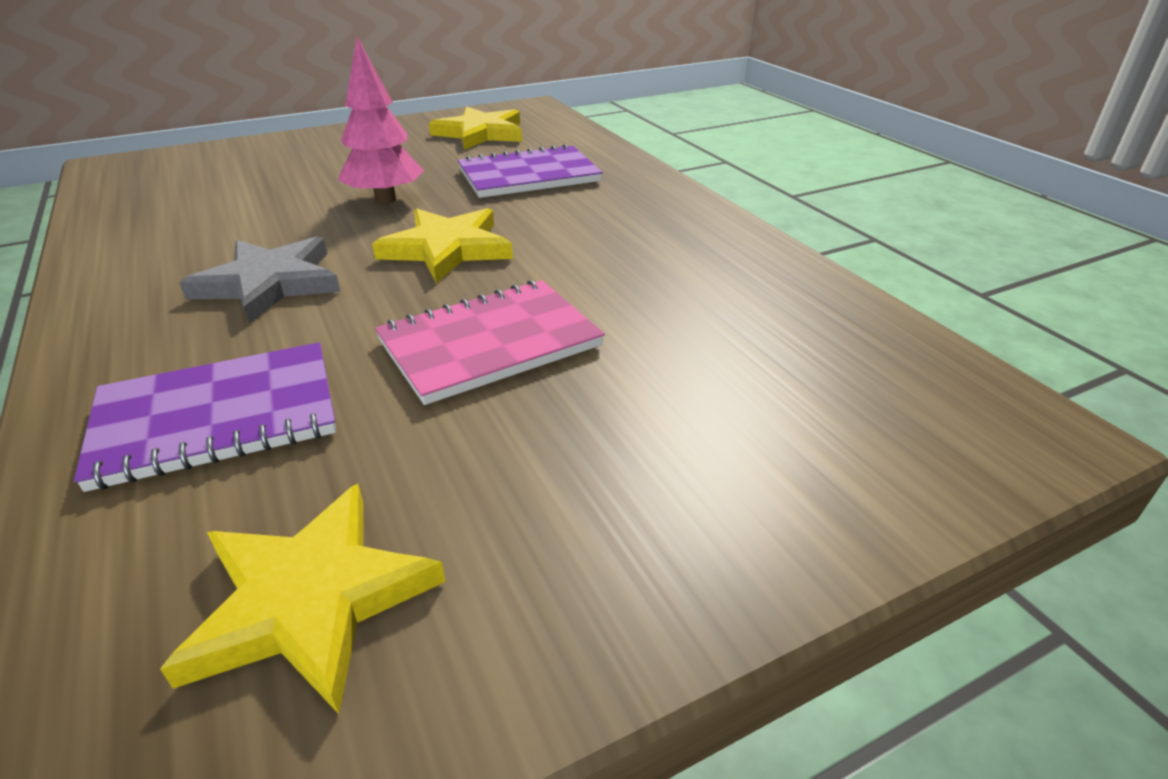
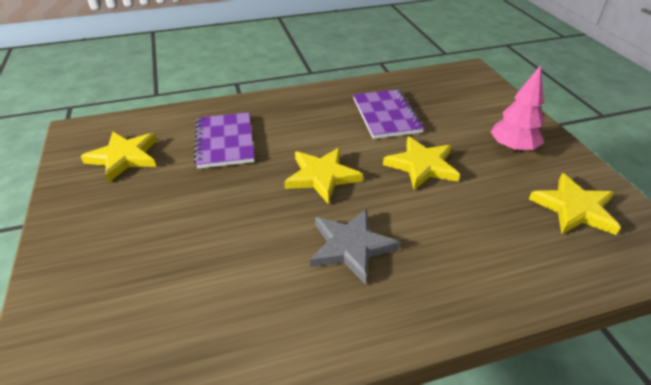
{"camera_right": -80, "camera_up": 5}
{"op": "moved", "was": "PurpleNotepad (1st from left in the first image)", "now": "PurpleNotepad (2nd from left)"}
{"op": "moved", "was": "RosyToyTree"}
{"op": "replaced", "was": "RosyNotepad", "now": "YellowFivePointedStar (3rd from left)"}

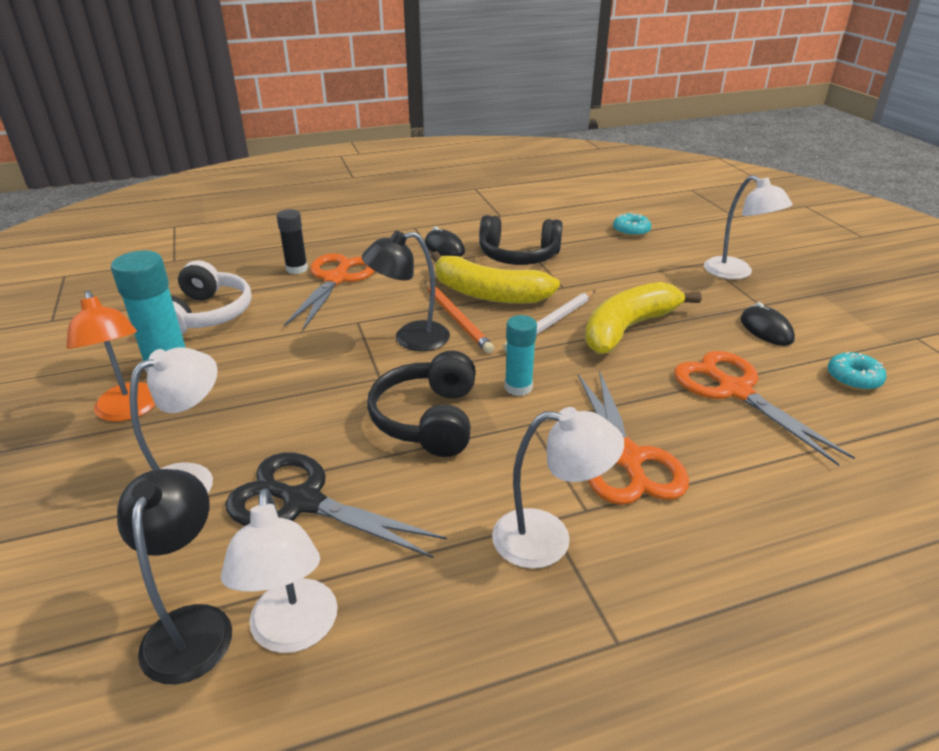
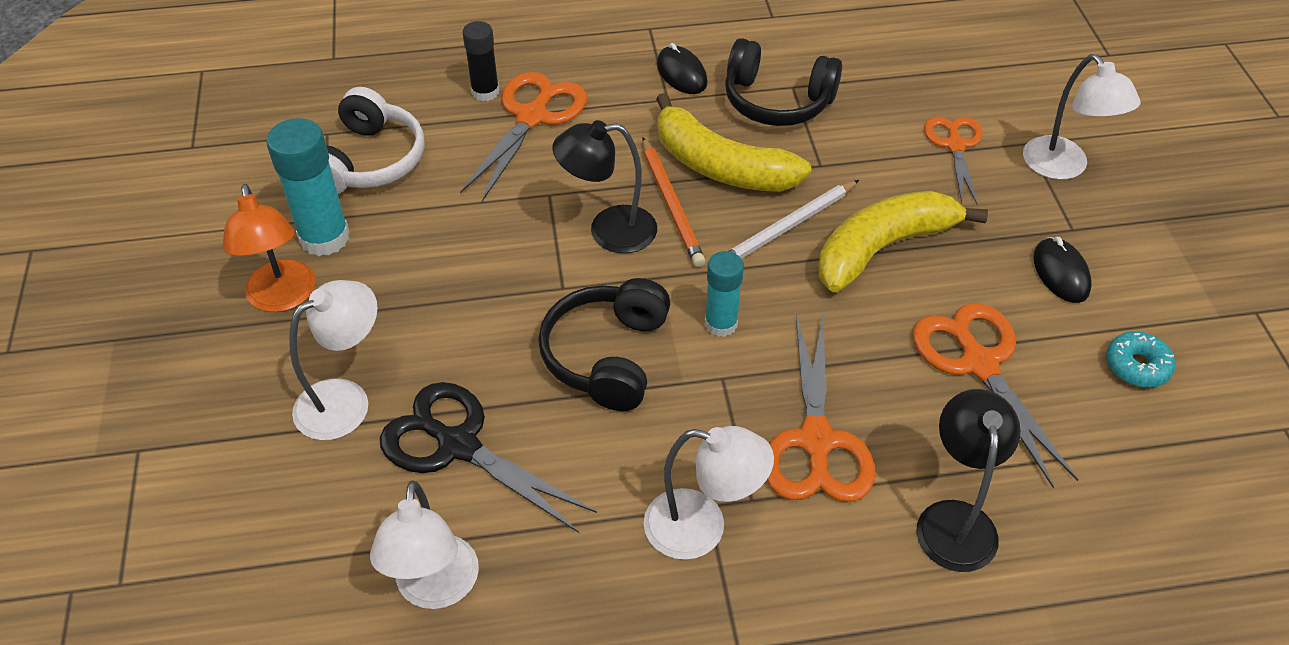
{"camera_right": 10, "camera_up": 15}
{"op": "removed", "was": "TealDoughnut (1st from left)"}
{"op": "added", "now": "OrangeShears (3rd from left)"}
{"op": "moved", "was": "EbonyLamp (1st from left in the first image)", "now": "EbonyLamp (2nd from left)"}

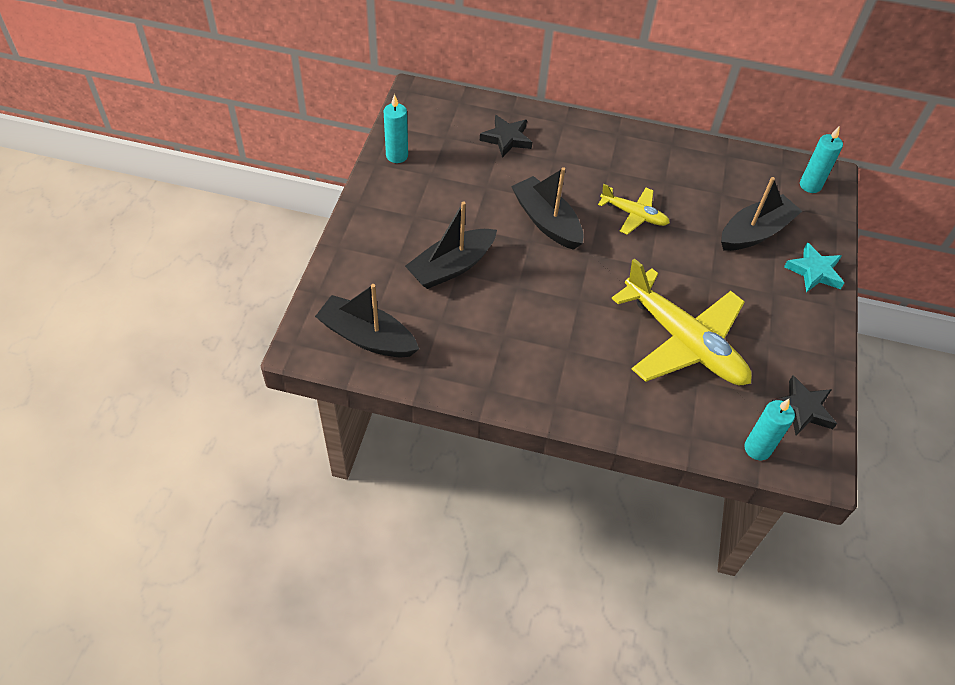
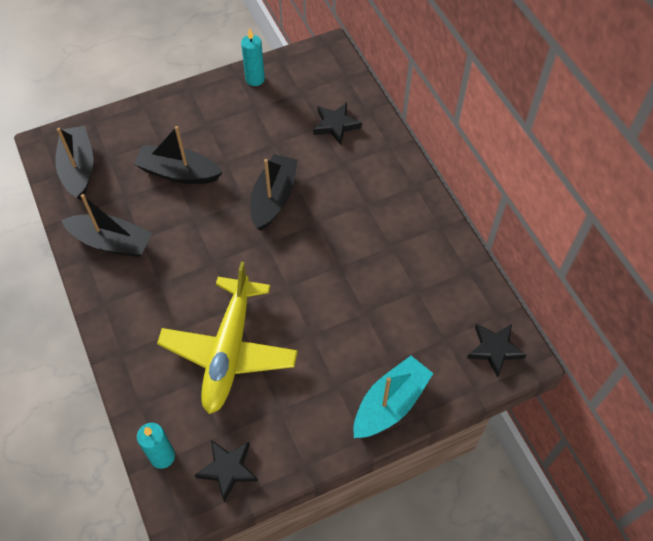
{"camera_right": 55, "camera_up": 5}
{"op": "removed", "was": "YellowAeroplane (1st from left)"}
{"op": "moved", "was": "EbonySailboat (4th from left in the first image)", "now": "EbonySailboat (2nd from left)"}
{"op": "replaced", "was": "TealFivePointedStar", "now": "TealSailboat"}
{"op": "replaced", "was": "TealPillarCandle (3rd from left)", "now": "EbonyFivePointedStar (3rd from left)"}

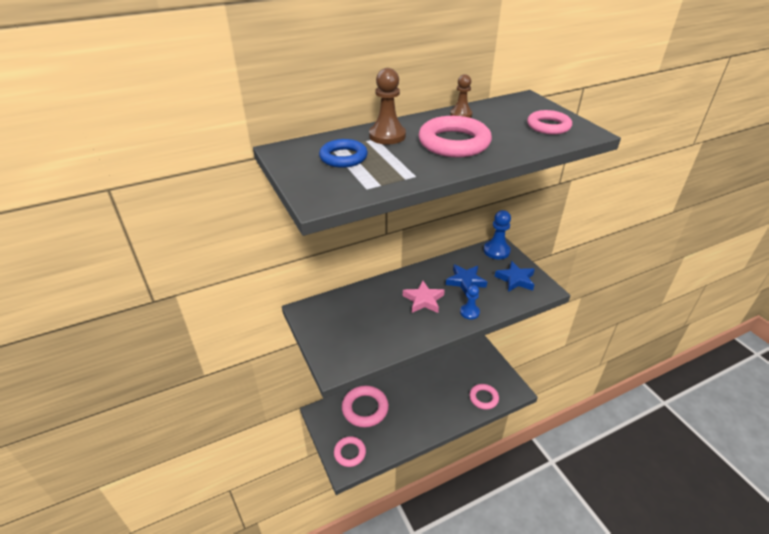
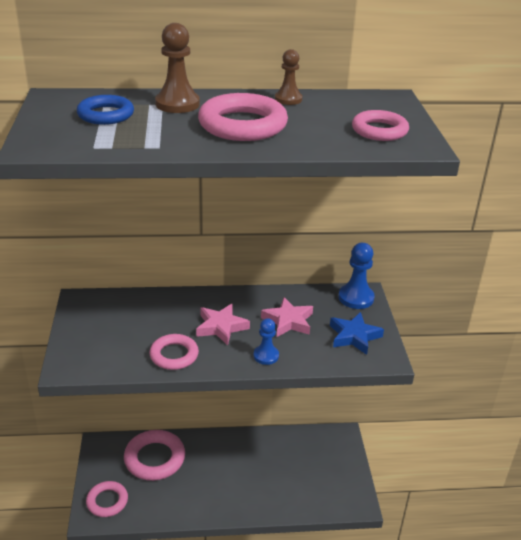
{"camera_right": 20, "camera_up": -5}
{"op": "moved", "was": "RosyHoop (4th from left in the first image)", "now": "RosyHoop (3rd from left)"}
{"op": "recoloured", "was": "CobaltFivePointedStar (1st from left)", "now": "RosyFivePointedStar (2nd from left)"}

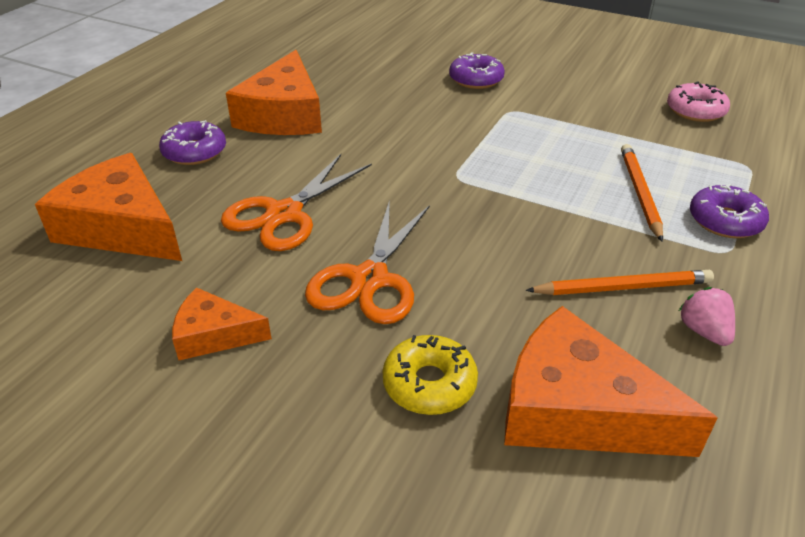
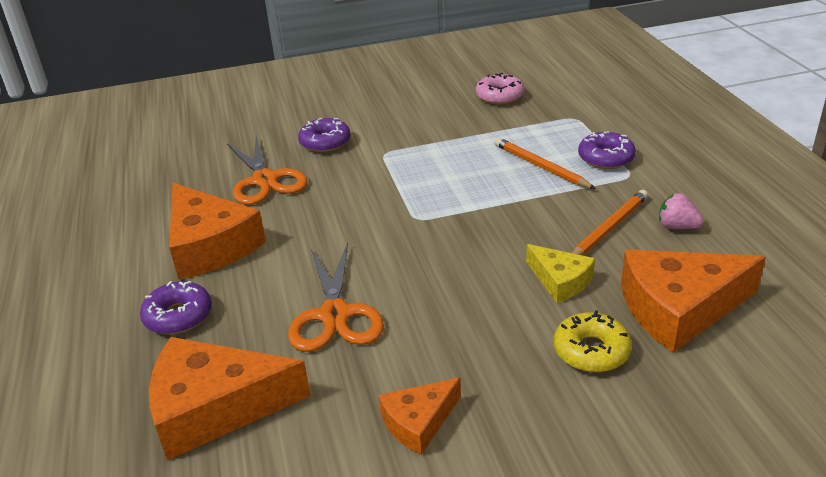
{"camera_right": -40, "camera_up": -5}
{"op": "added", "now": "YellowCheese"}
{"op": "moved", "was": "OrangeShears (2nd from left in the first image)", "now": "OrangeShears (1st from left)"}

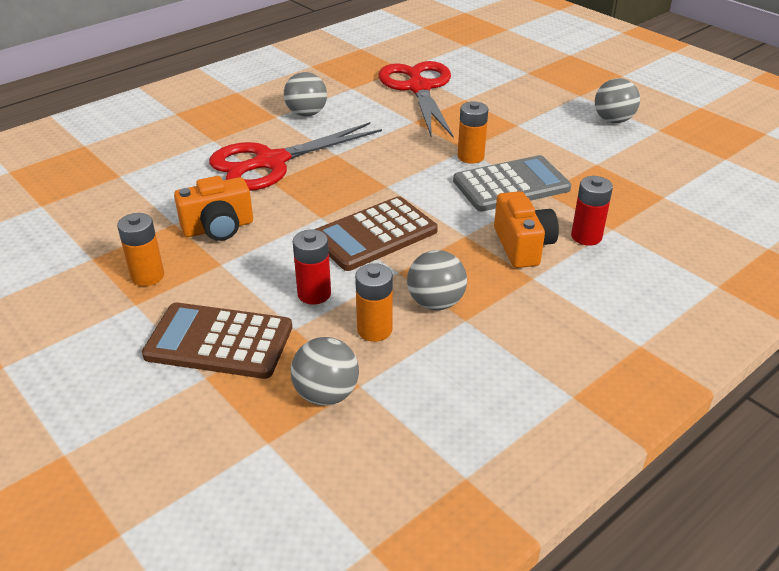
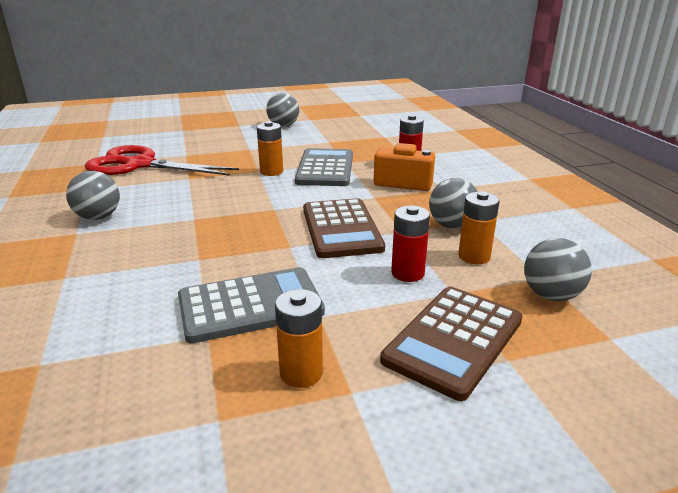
{"camera_right": -65, "camera_up": -10}
{"op": "removed", "was": "ScarletShears (1st from left)"}
{"op": "replaced", "was": "OrangeCamera (1st from left)", "now": "AshGreyCalculator (1st from left)"}

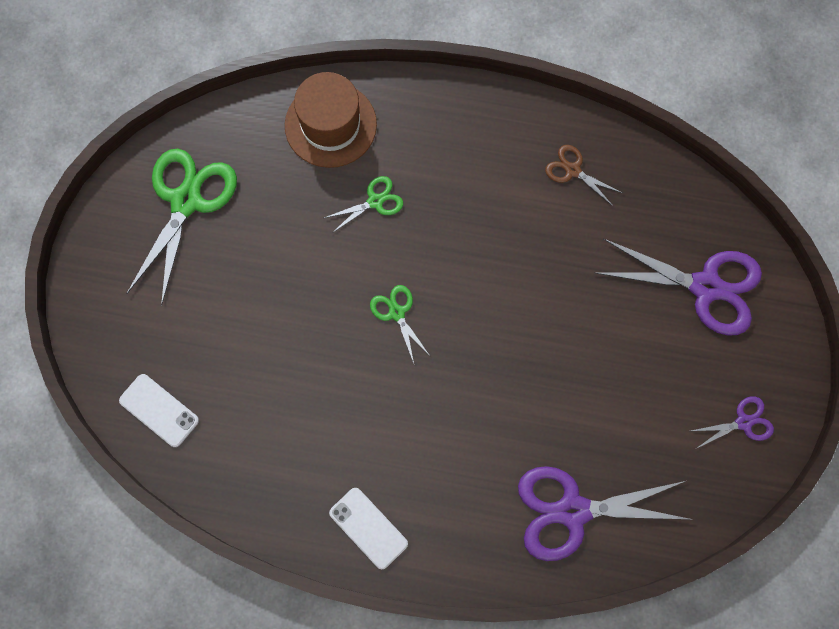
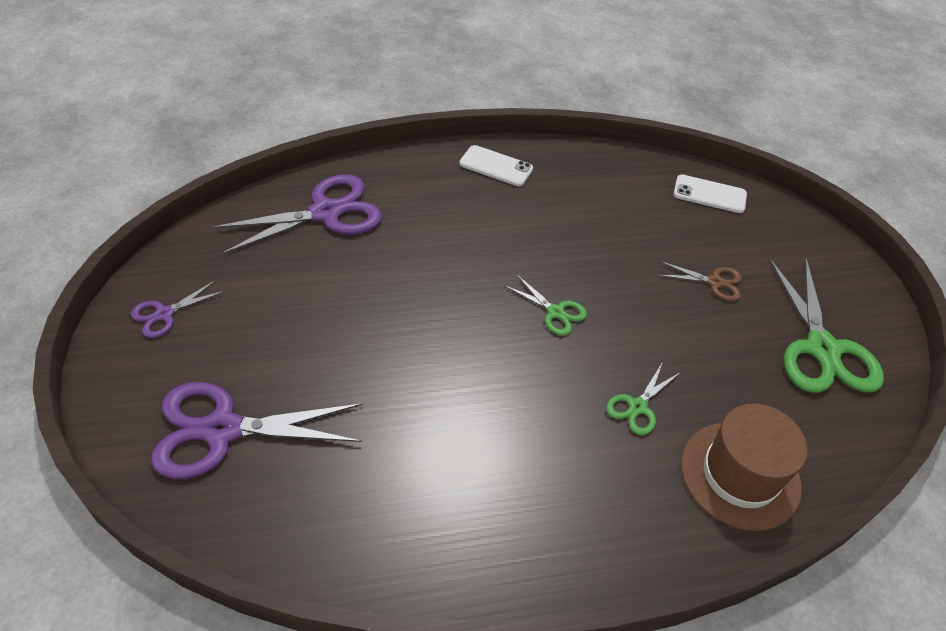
{"camera_right": 155, "camera_up": -25}
{"op": "moved", "was": "DarkBrownShears"}

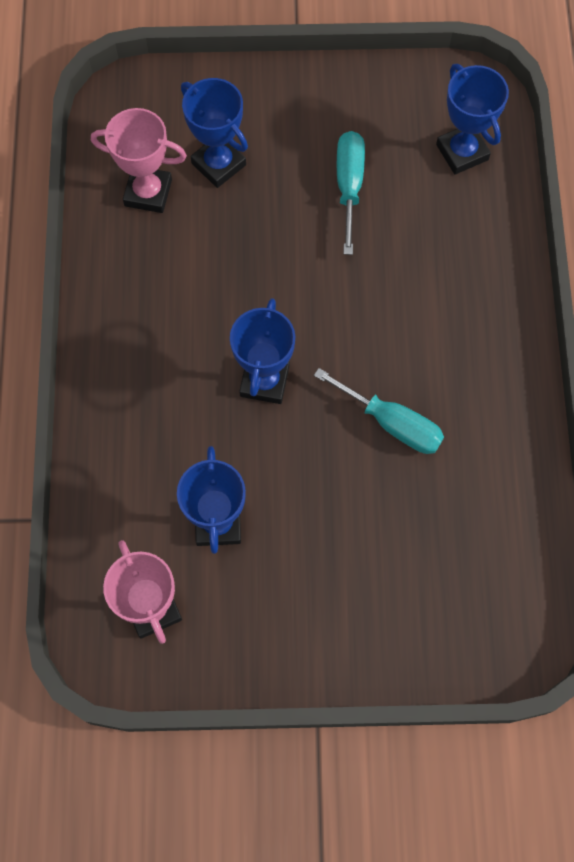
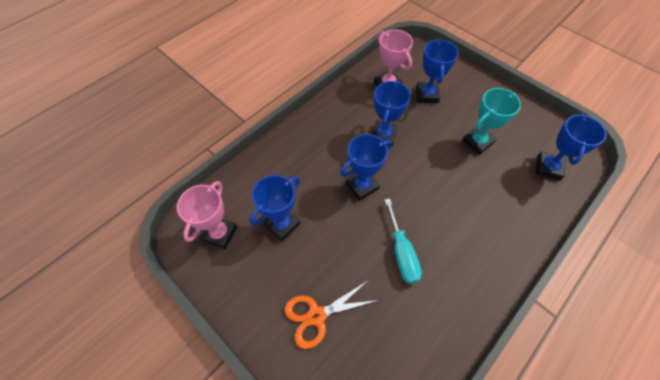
{"camera_right": 45, "camera_up": -10}
{"op": "added", "now": "OrangeShears"}
{"op": "added", "now": "CobaltAwardCup (3rd from left)"}
{"op": "replaced", "was": "TealScrewdriver (1st from left)", "now": "TealAwardCup"}

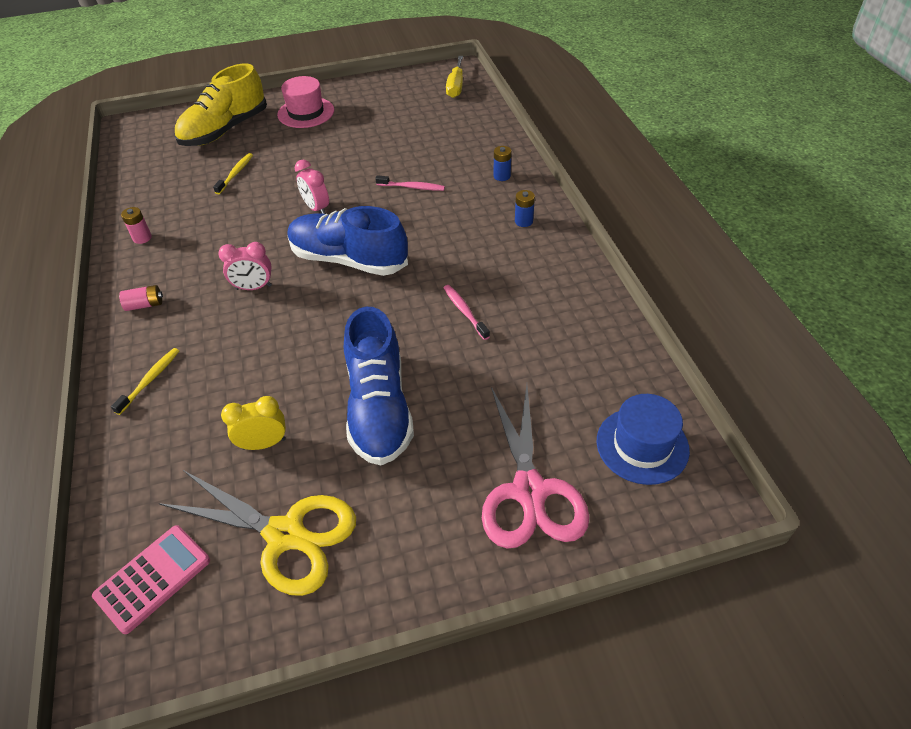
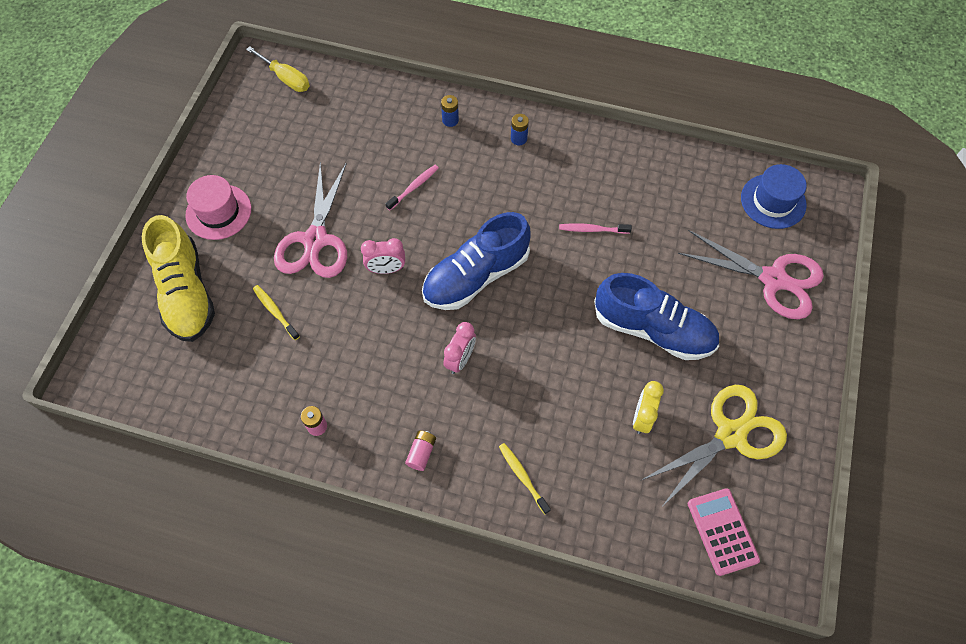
{"camera_right": -60, "camera_up": 15}
{"op": "added", "now": "RosyShears (1st from left)"}

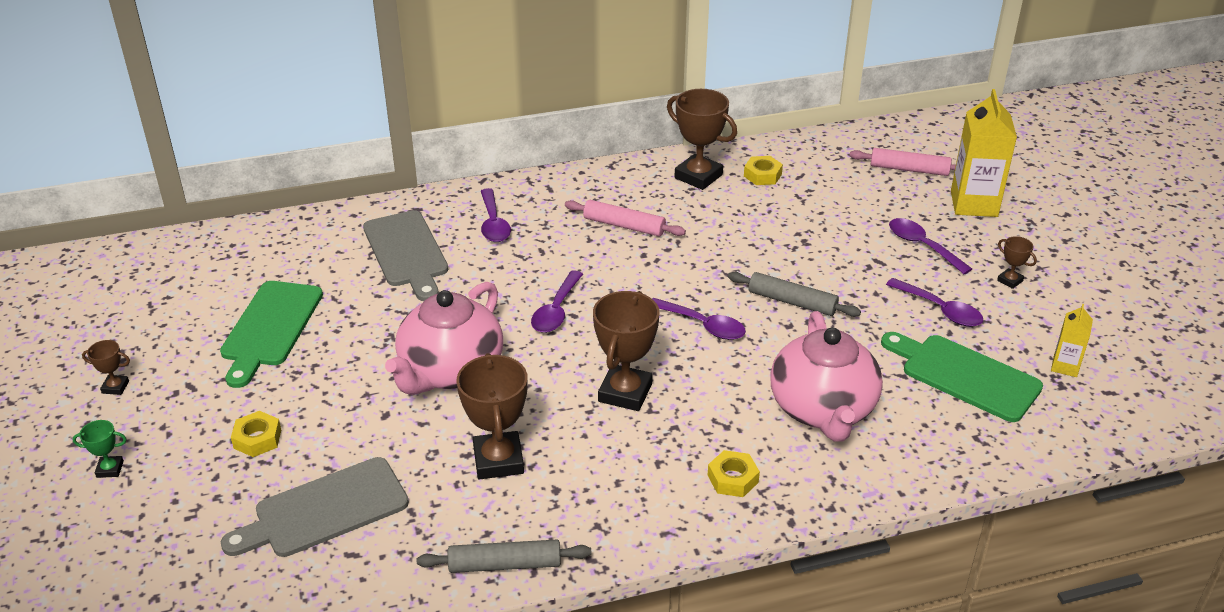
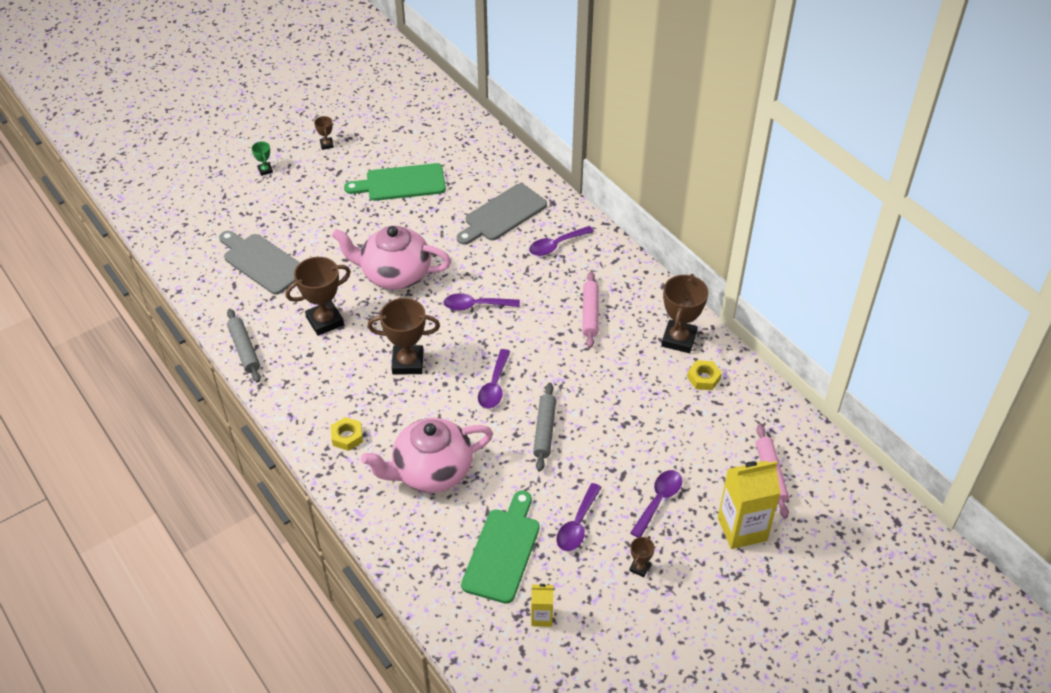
{"camera_right": 70, "camera_up": 10}
{"op": "removed", "was": "YellowHexNut (1st from left)"}

